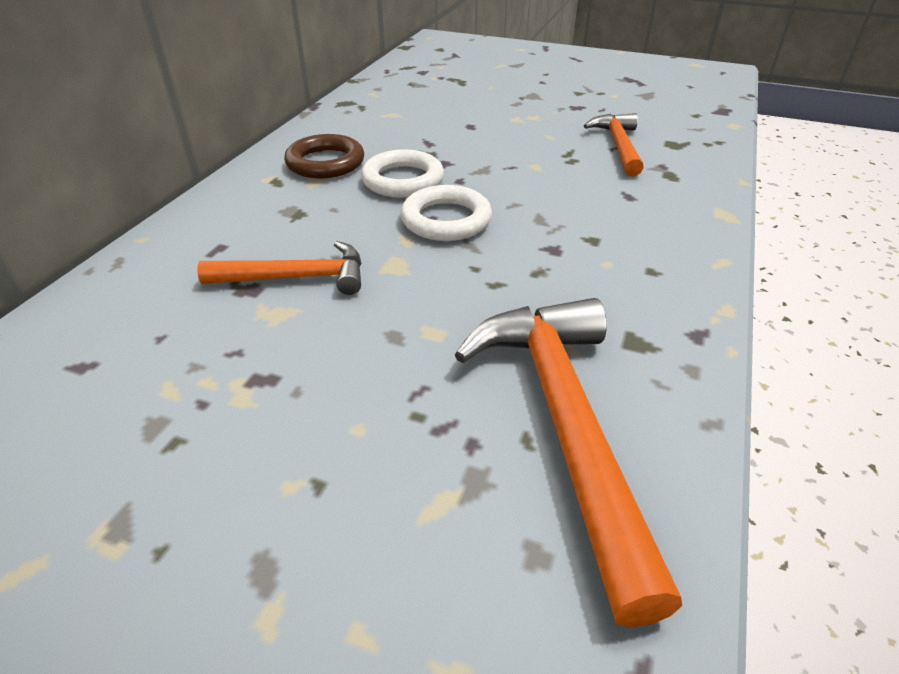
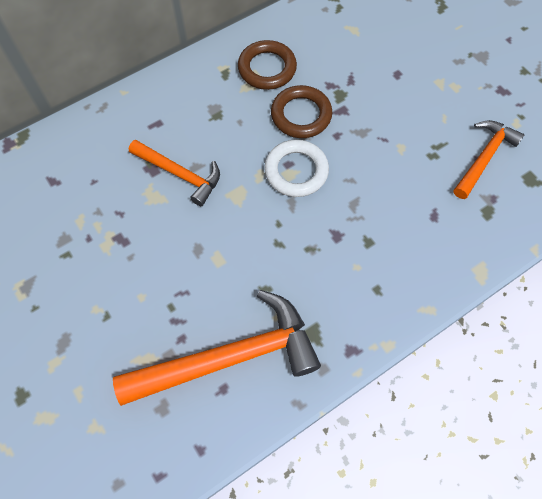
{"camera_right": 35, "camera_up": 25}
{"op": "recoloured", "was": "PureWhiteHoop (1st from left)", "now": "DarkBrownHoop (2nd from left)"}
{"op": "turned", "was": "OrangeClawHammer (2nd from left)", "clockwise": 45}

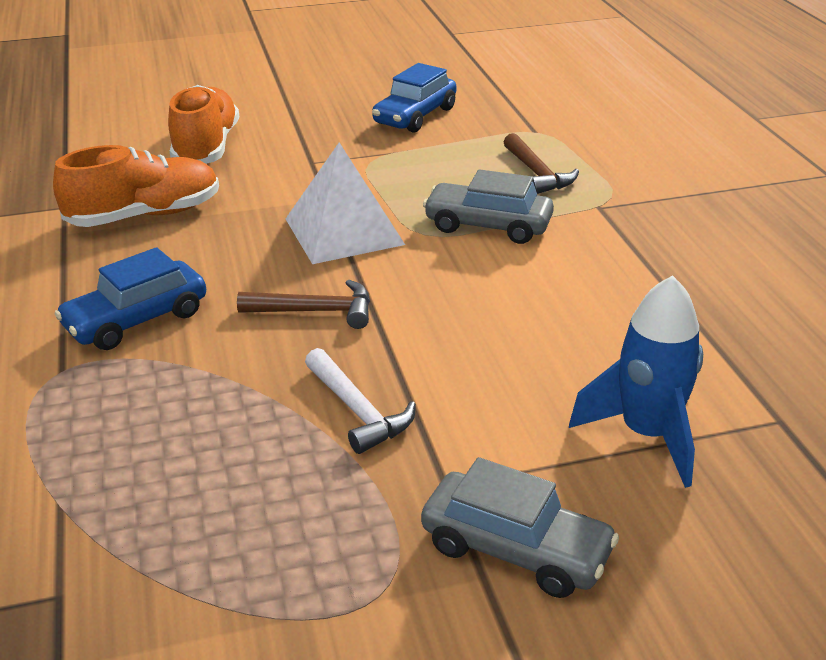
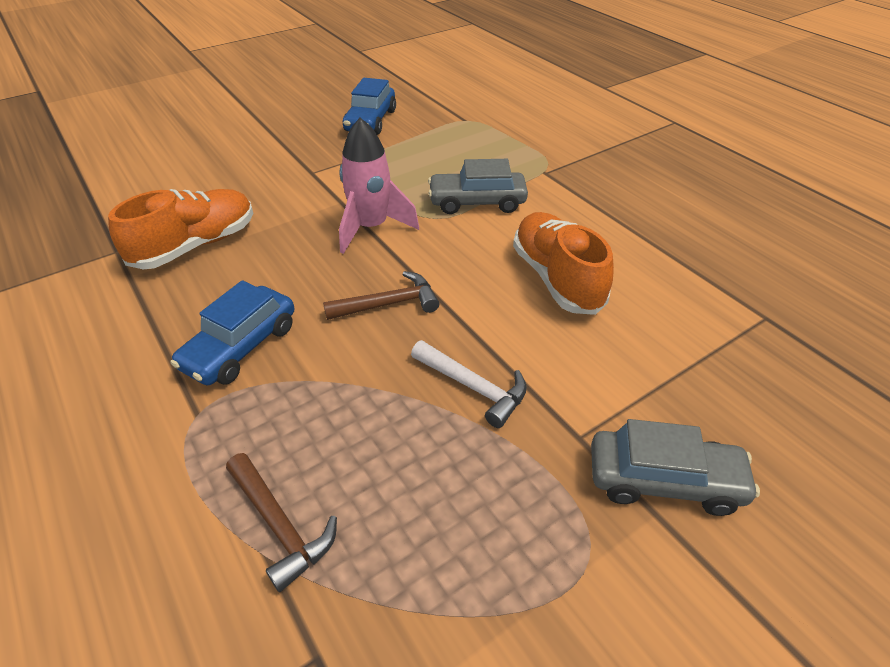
{"camera_right": -20, "camera_up": 10}
{"op": "removed", "was": "CobaltRocket"}
{"op": "moved", "was": "OrangeSneaker (2nd from left)"}
{"op": "moved", "was": "DarkBrownClawHammer (2nd from left in the first image)", "now": "DarkBrownClawHammer (1st from left)"}
{"op": "replaced", "was": "PureWhiteSolidPyramid", "now": "RosyRocket"}

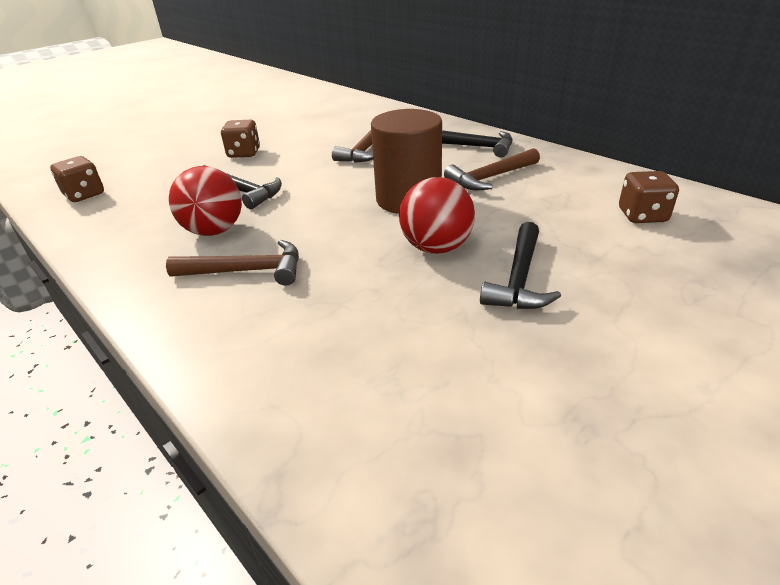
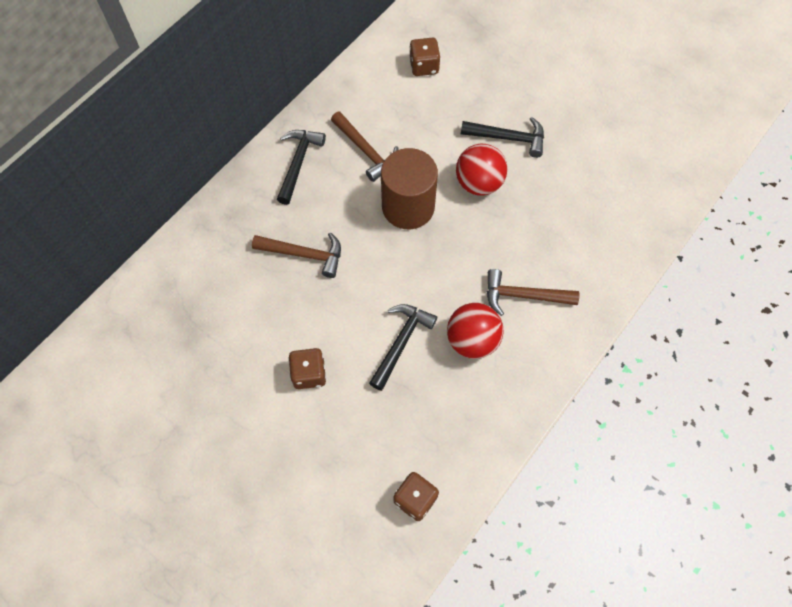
{"camera_right": -100, "camera_up": 30}
{"op": "turned", "was": "DarkBrownClawHammer (1st from left in the first image)", "clockwise": -75}

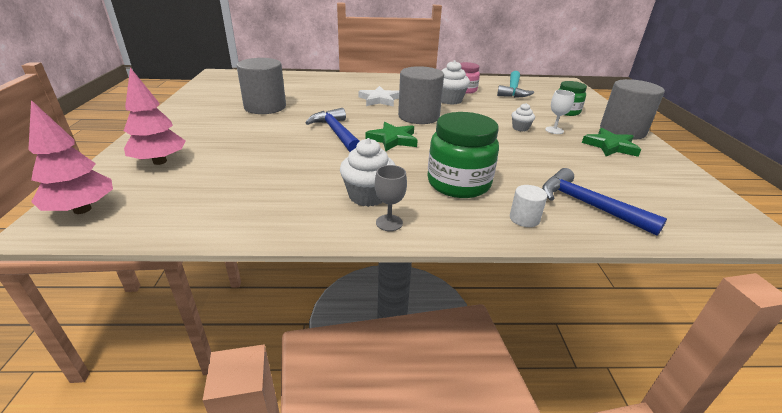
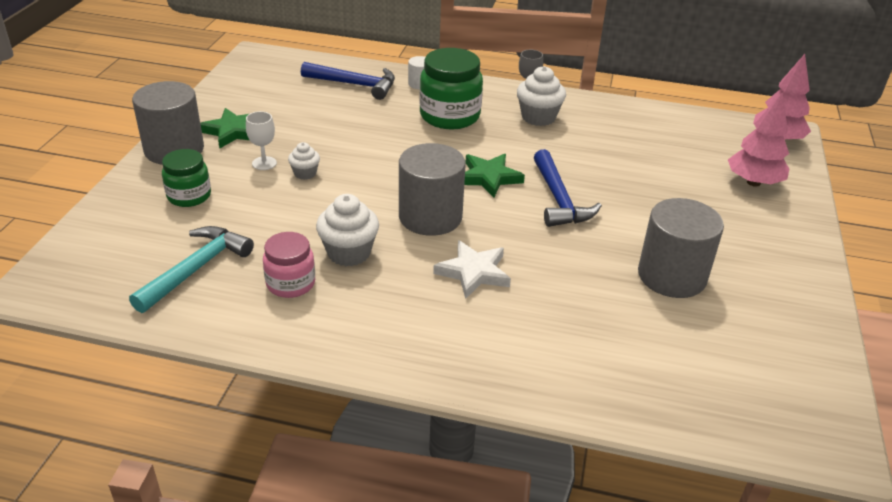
{"camera_right": -165, "camera_up": 5}
{"op": "turned", "was": "CobaltClawHammer (2nd from left in the first image)", "clockwise": -45}

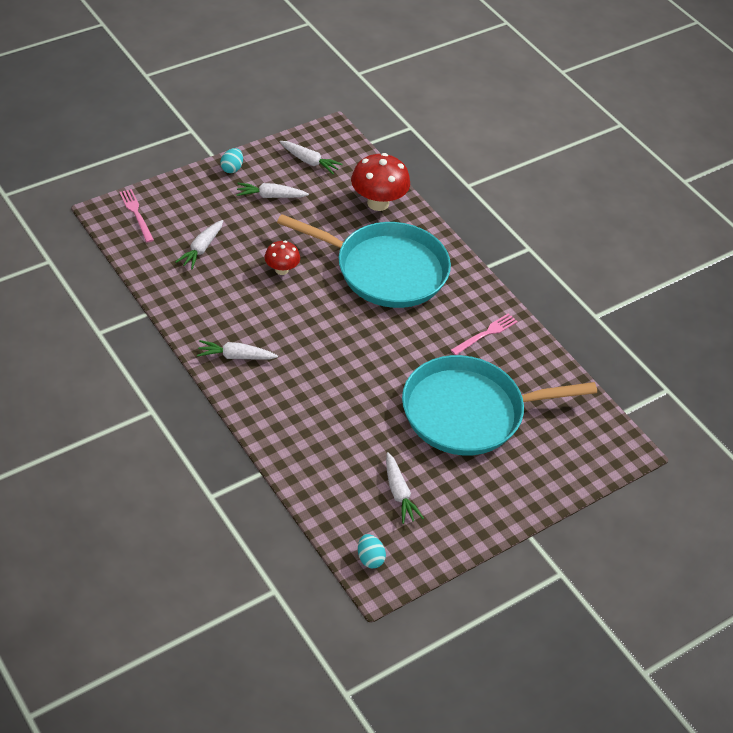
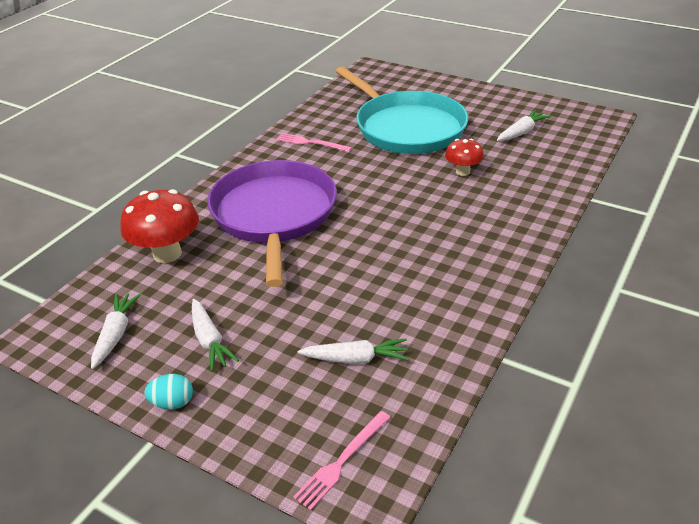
{"camera_right": -110, "camera_up": -10}
{"op": "removed", "was": "PureWhiteCarrot (2nd from left)"}
{"op": "removed", "was": "TealEggShape (2nd from left)"}
{"op": "moved", "was": "ScarletMushroom (1st from left in the first image)", "now": "ScarletMushroom (2nd from left)"}
{"op": "recoloured", "was": "TealSkillet (1st from left)", "now": "PurpleSkillet"}

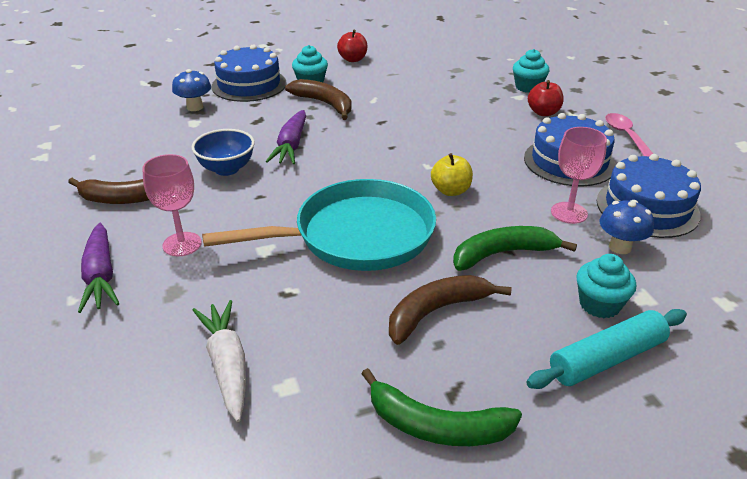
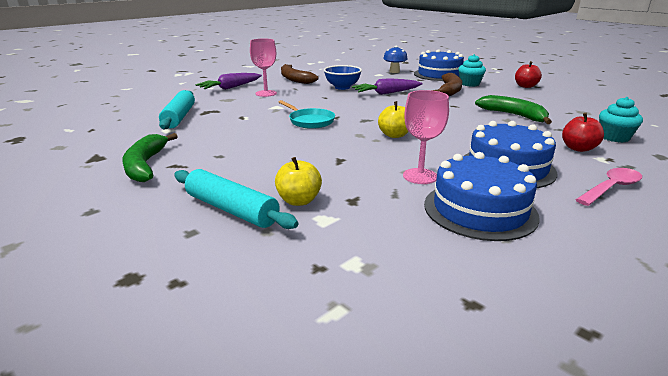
{"camera_right": 65, "camera_up": -10}
{"op": "removed", "was": "DarkBrownBanana (3rd from left)"}
{"op": "removed", "was": "CobaltMushroom (2nd from left)"}
{"op": "moved", "was": "LeafGreenBanana (2nd from left)"}
{"op": "replaced", "was": "PureWhiteCarrot", "now": "TealDoughRoller (1st from left)"}
{"op": "replaced", "was": "TealMuffin (3rd from left)", "now": "YellowApple (1st from left)"}
{"op": "resized", "was": "TealSkillet", "ratio": 0.49}

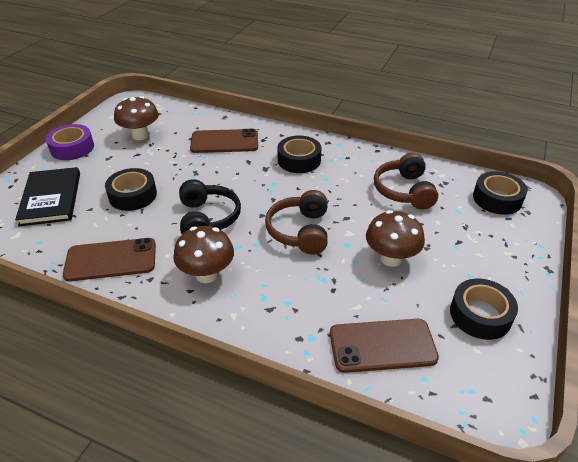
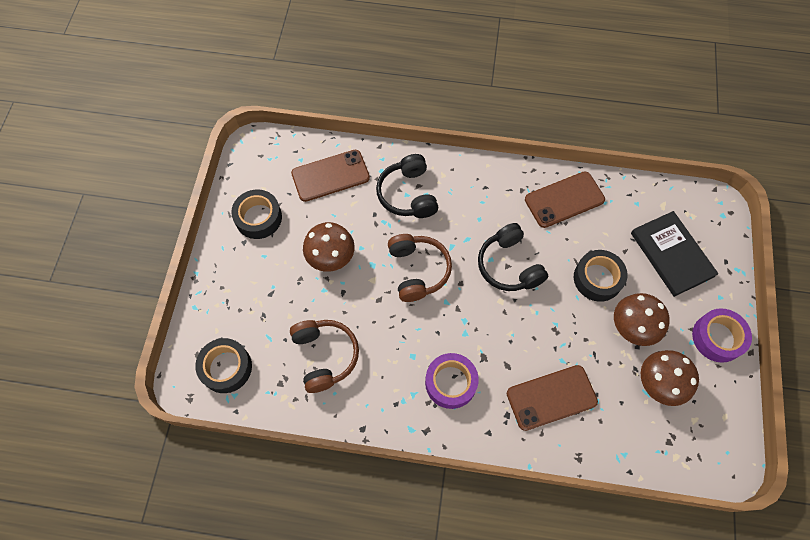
{"camera_right": 165, "camera_up": 25}
{"op": "added", "now": "EbonyOverEarHeadphones (1st from left)"}
{"op": "moved", "was": "DarkBrownMushroom (2nd from left)"}
{"op": "recoloured", "was": "EbonyTape (2nd from left)", "now": "PurpleTape (1st from left)"}

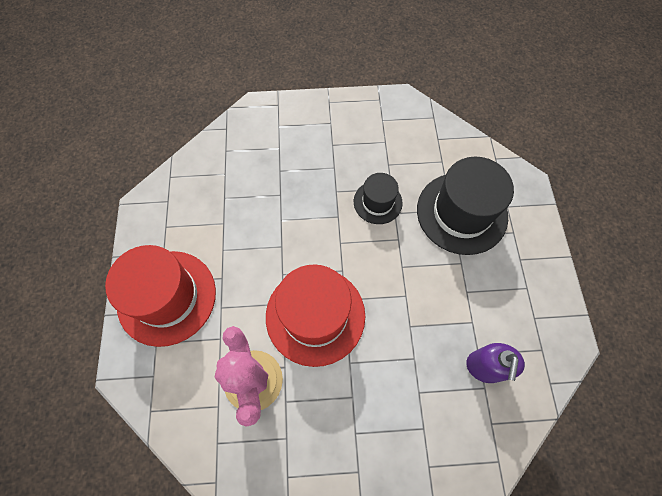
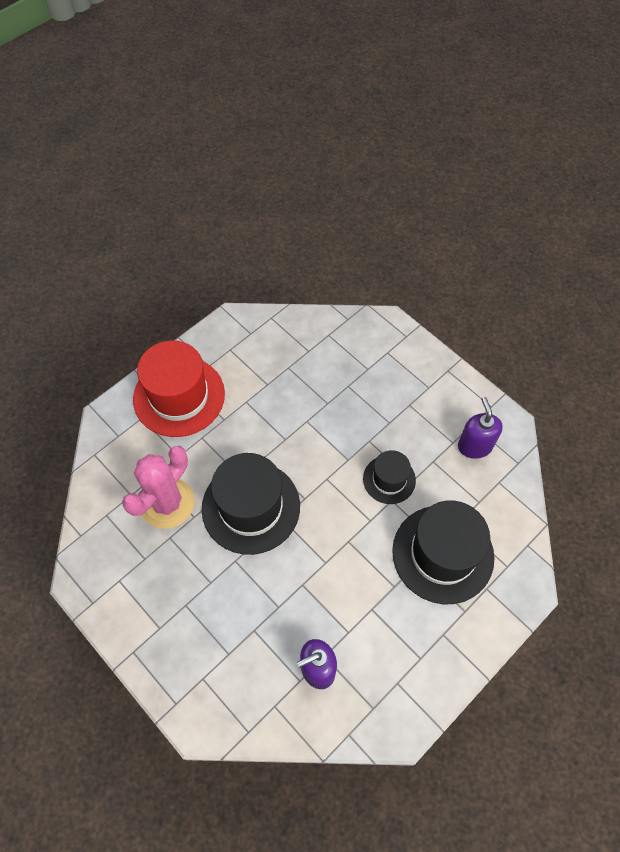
{"camera_right": 50, "camera_up": -5}
{"op": "added", "now": "PurplePumpBottle (2nd from left)"}
{"op": "recoloured", "was": "ScarletTopHat (2nd from left)", "now": "EbonyTopHat (1st from left)"}

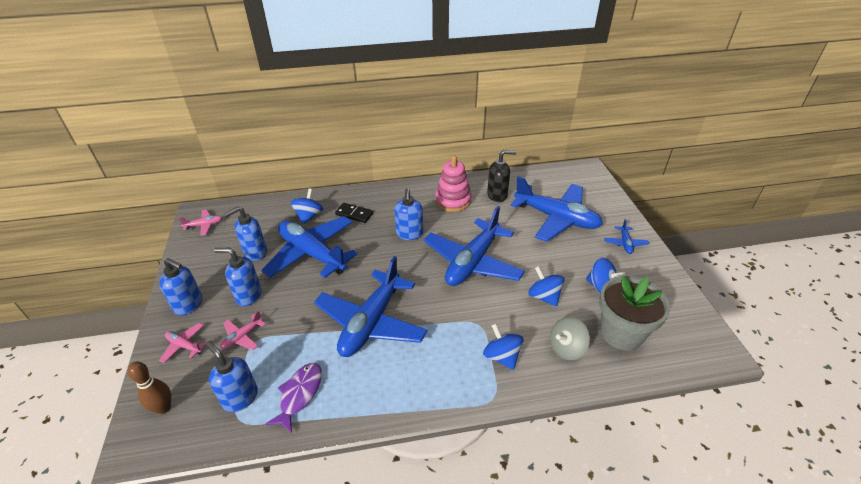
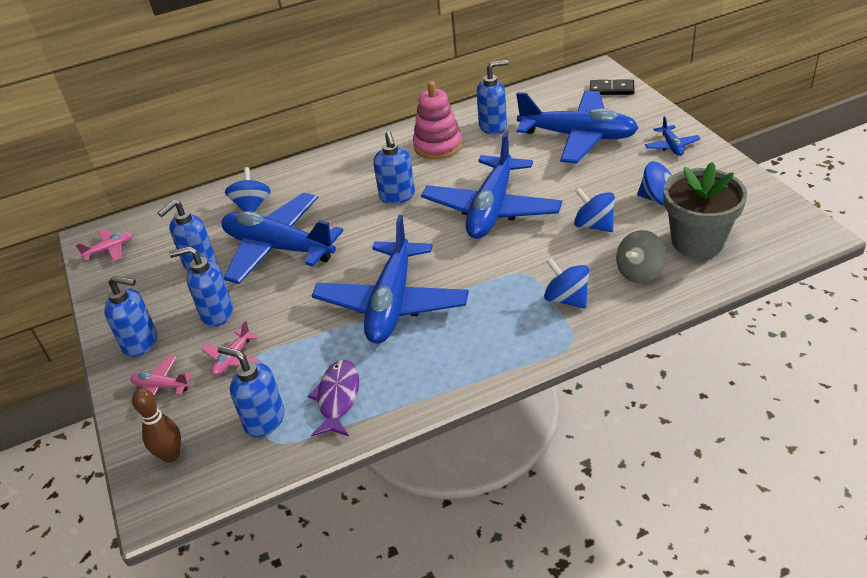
{"camera_right": -10, "camera_up": 0}
{"op": "moved", "was": "EbonyDominoPiece"}
{"op": "recoloured", "was": "EbonyPumpBottle", "now": "CobaltPumpBottle (6th from left)"}

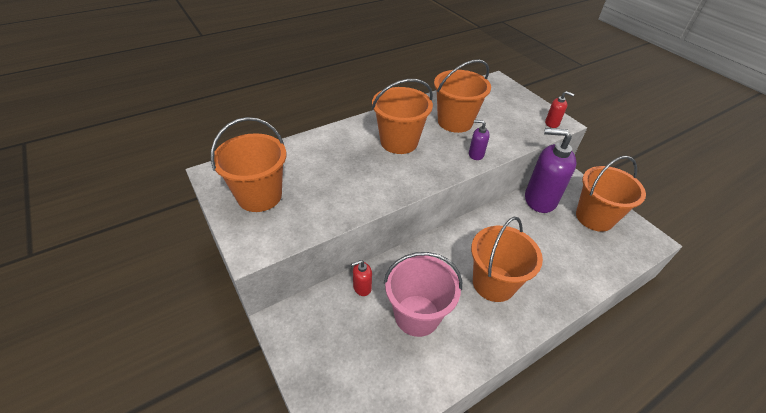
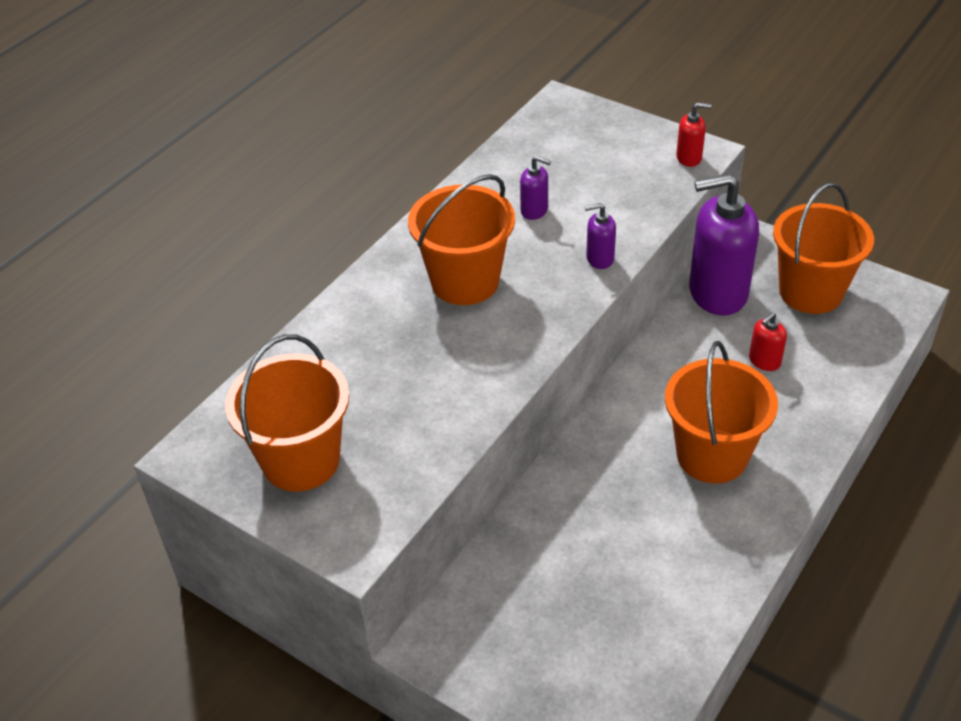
{"camera_right": -20, "camera_up": 0}
{"op": "removed", "was": "RosySandBucket"}
{"op": "moved", "was": "ScarletPumpBottle (1st from left in the first image)", "now": "ScarletPumpBottle (2nd from left)"}
{"op": "replaced", "was": "OrangeSandBucket (3rd from left)", "now": "PurplePumpBottle (1st from left)"}

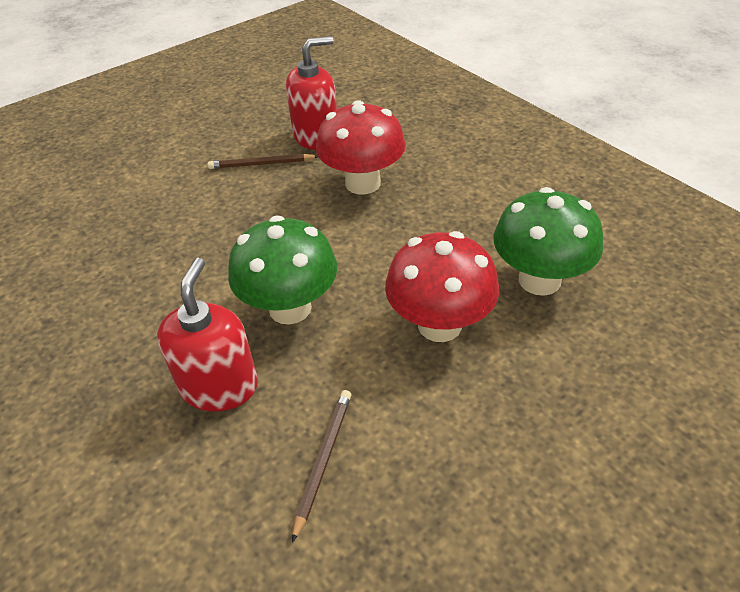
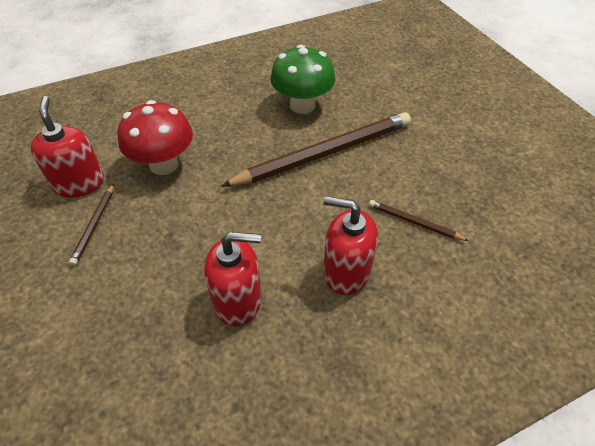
{"camera_right": -80, "camera_up": 5}
{"op": "removed", "was": "LeafGreenMushroom (1st from left)"}
{"op": "added", "now": "ScarletPumpBottle (2nd from left)"}
{"op": "replaced", "was": "ScarletMushroom (2nd from left)", "now": "DarkBrownLeadPencil (2nd from left)"}

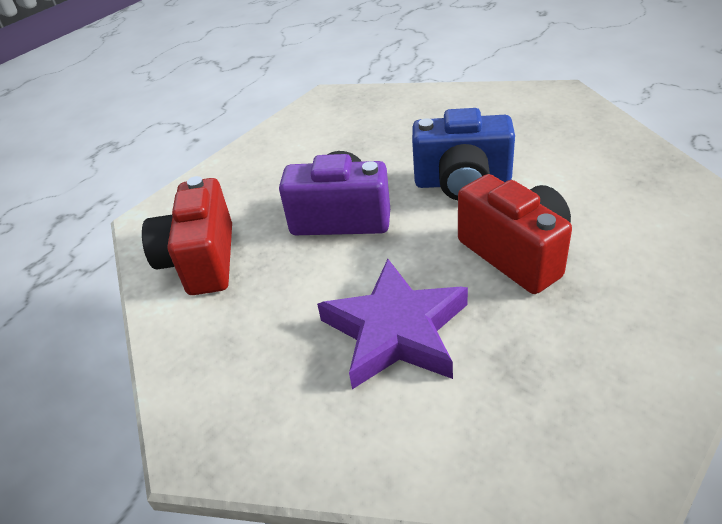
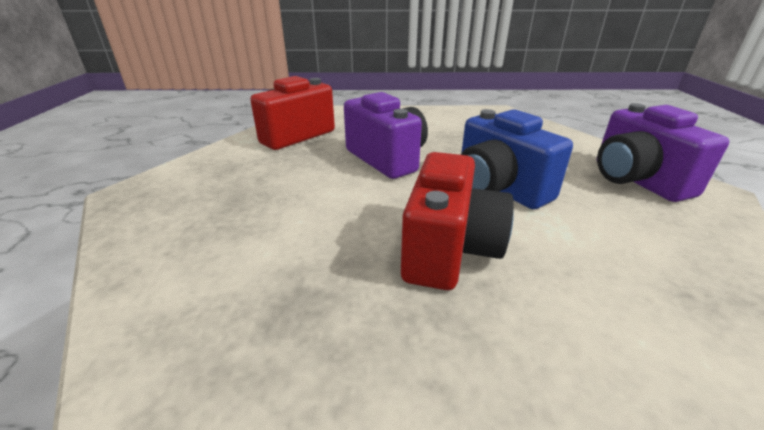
{"camera_right": 45, "camera_up": -10}
{"op": "removed", "was": "PurpleFivePointedStar"}
{"op": "added", "now": "PurpleCamera (2nd from left)"}

